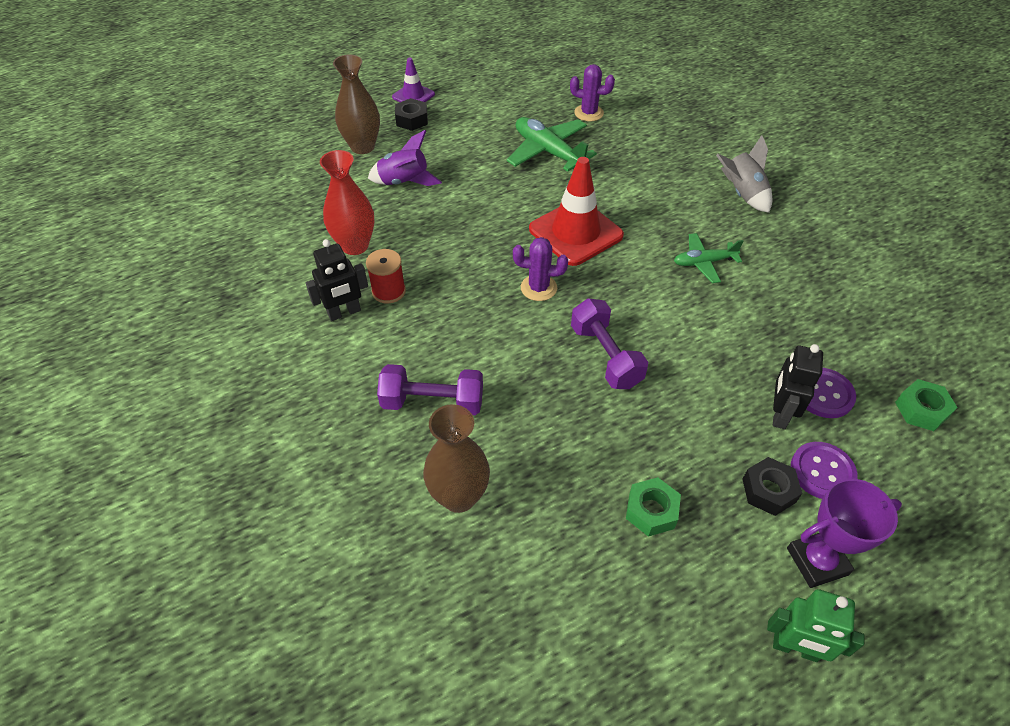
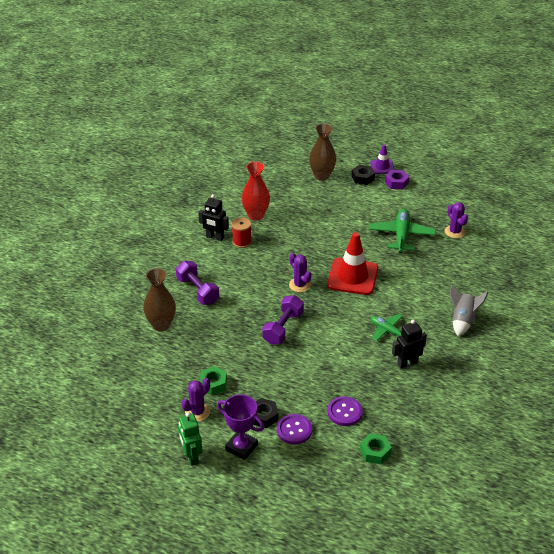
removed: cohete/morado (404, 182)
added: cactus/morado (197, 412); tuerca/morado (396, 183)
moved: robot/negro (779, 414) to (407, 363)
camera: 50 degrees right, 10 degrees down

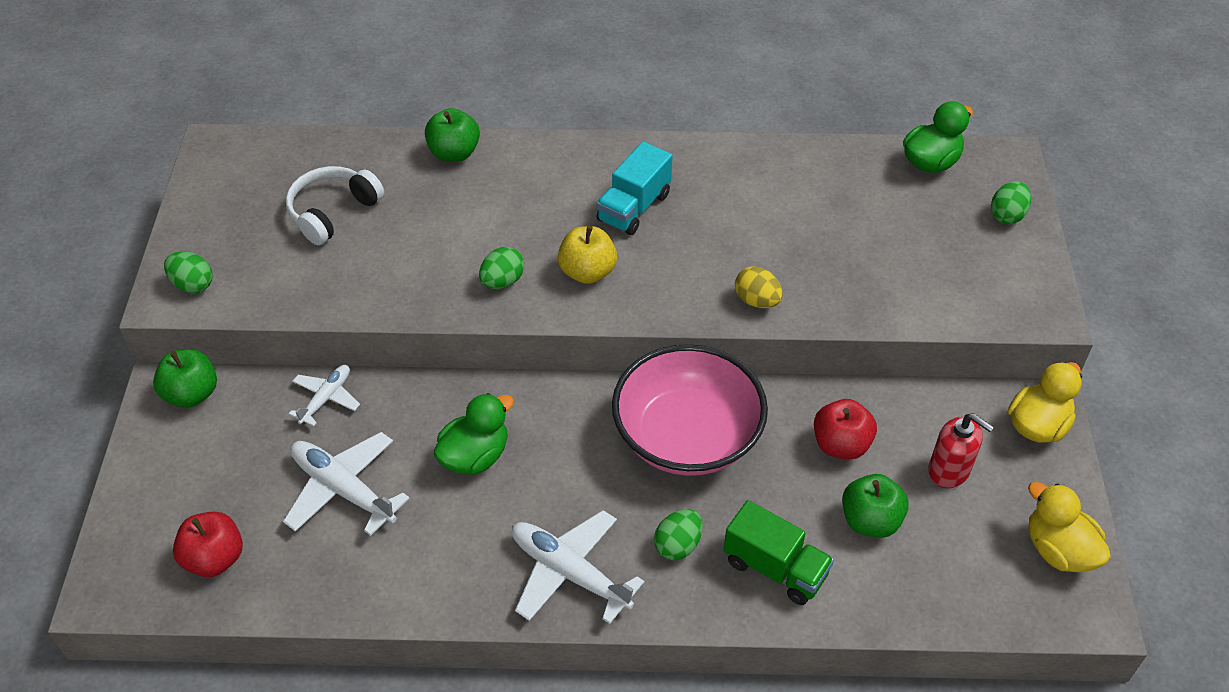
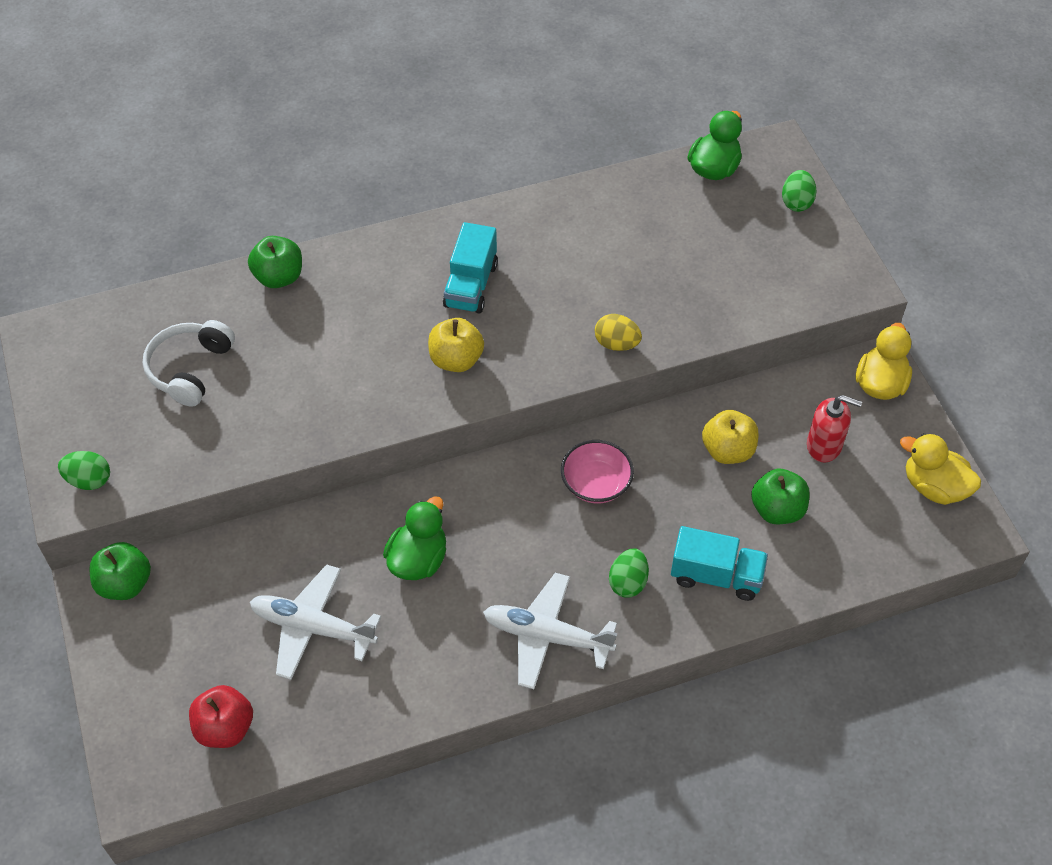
removed: avión/blanco (326, 398); huevo/verde (502, 281)
recoloured: camión/verde (775, 568) to camión/turquesa (716, 575); manzana/rojo (841, 445) to manzana/amarillo (728, 450)
resized: cuenco/rosa (687, 437) = (596, 484) x0.52
camera: 20 degrees left, 5 degrees up

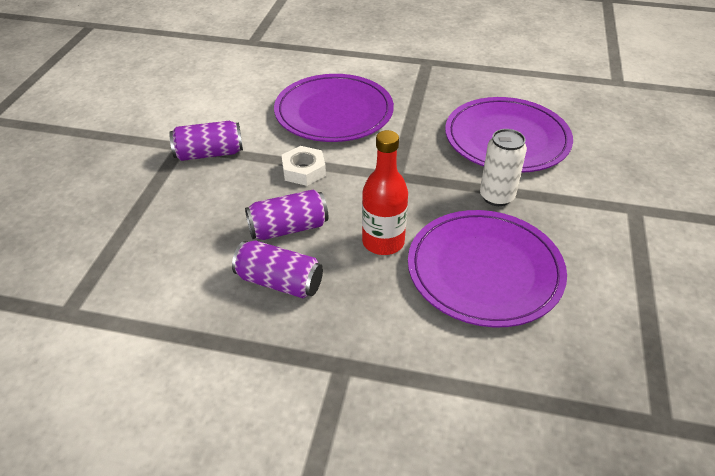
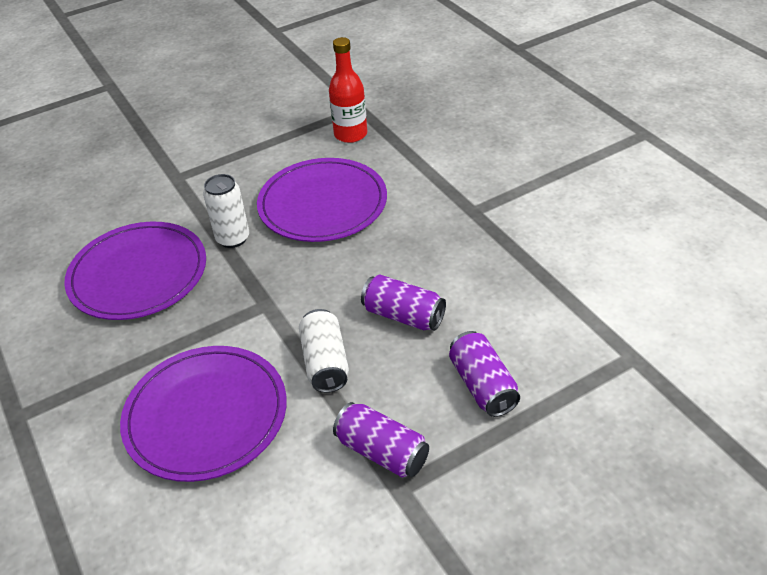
moved: lata/morado (279, 282) to (482, 385); botella/rojo (383, 242) to (350, 134)
replaced: tuerca/blanco (304, 170) to lata/blanco (325, 362)
camera: 130 degrees left, 0 degrees up

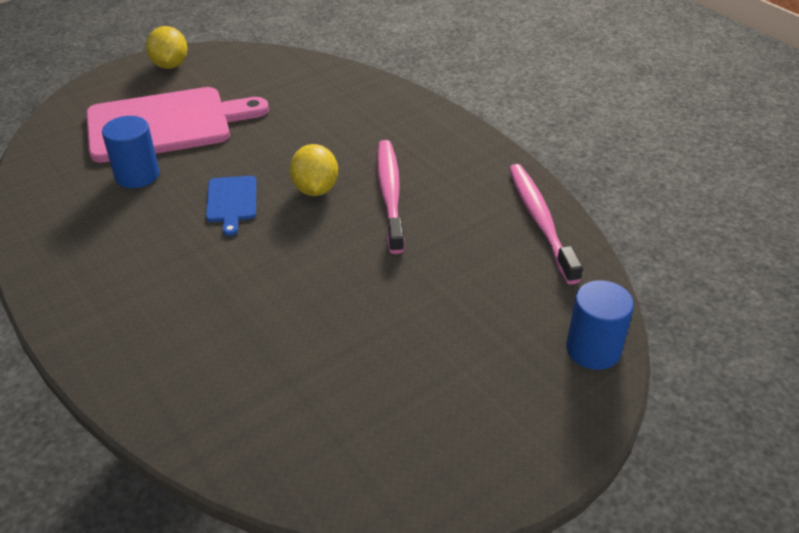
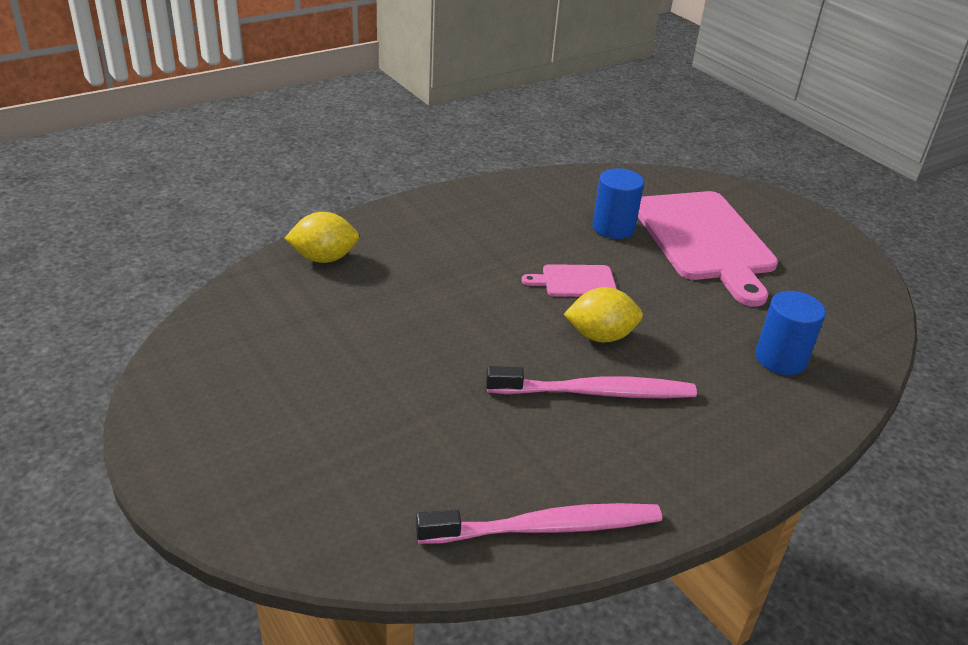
moved: limón/amarillo (170, 65) to (324, 258); cilindro/azul (593, 349) to (780, 359)
recoloured: tabla de cortar/azul (231, 202) to tabla de cortar/rosa (575, 281)
camera: 90 degrees right, 5 degrees down

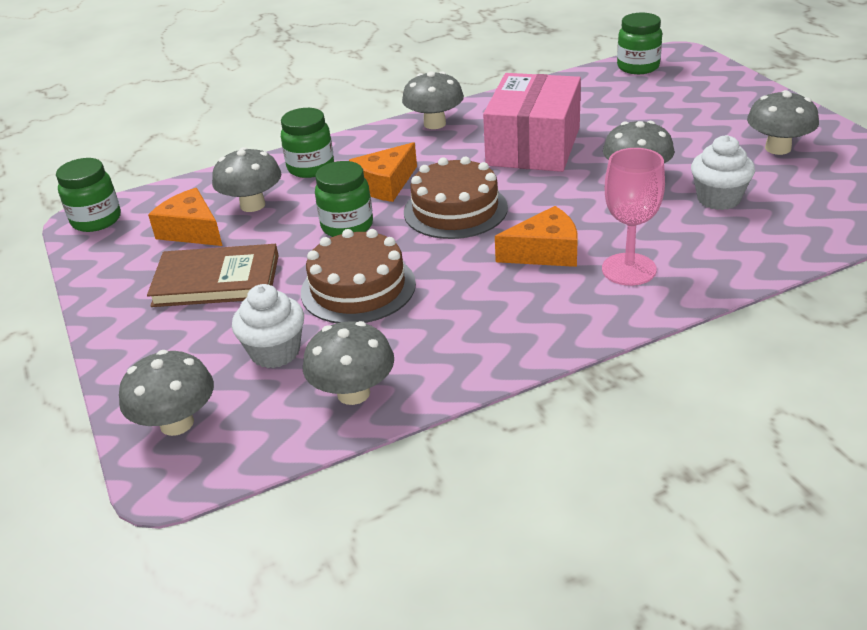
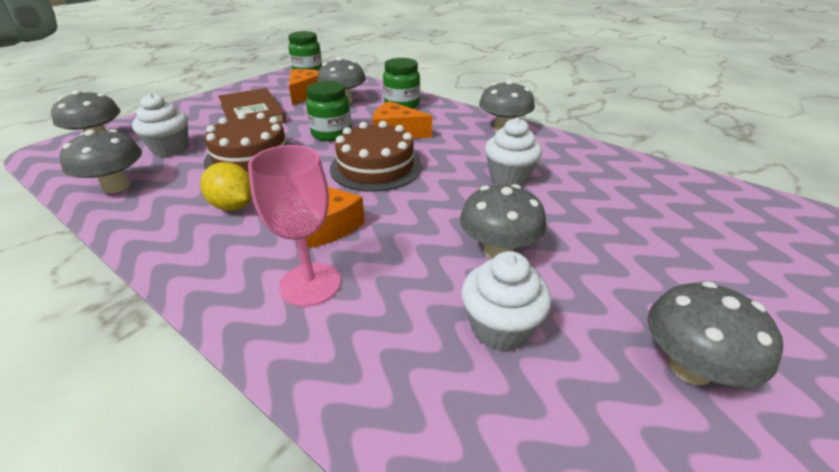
removed: tarro/verde (638, 67)
added: limón/amarillo (234, 206)
replaced: caja/rosa (533, 146) to magdalena/blanco (509, 178)
camera: 60 degrees right, 0 degrees up

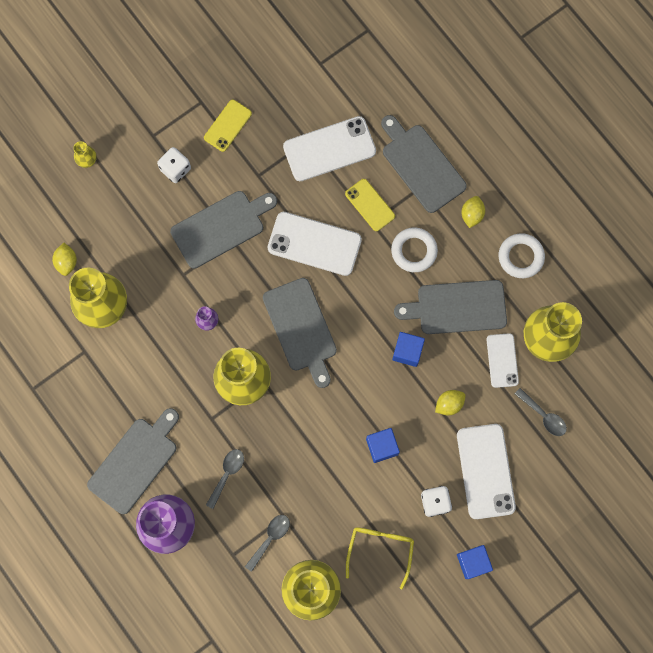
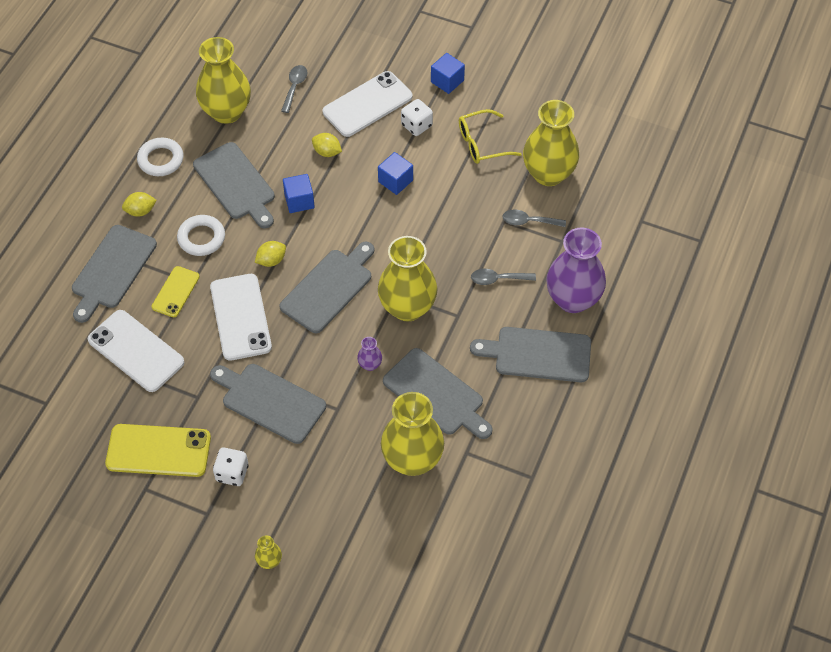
removed: móvil/blanco (502, 360)
added: tabla de cortar/gris (436, 394)
moved: limón/amarillo (66, 262) to (271, 260)
resized: móvil/amarillo (227, 125) = (158, 451) x1.68
camera: 120 degrees left, 20 degrees down

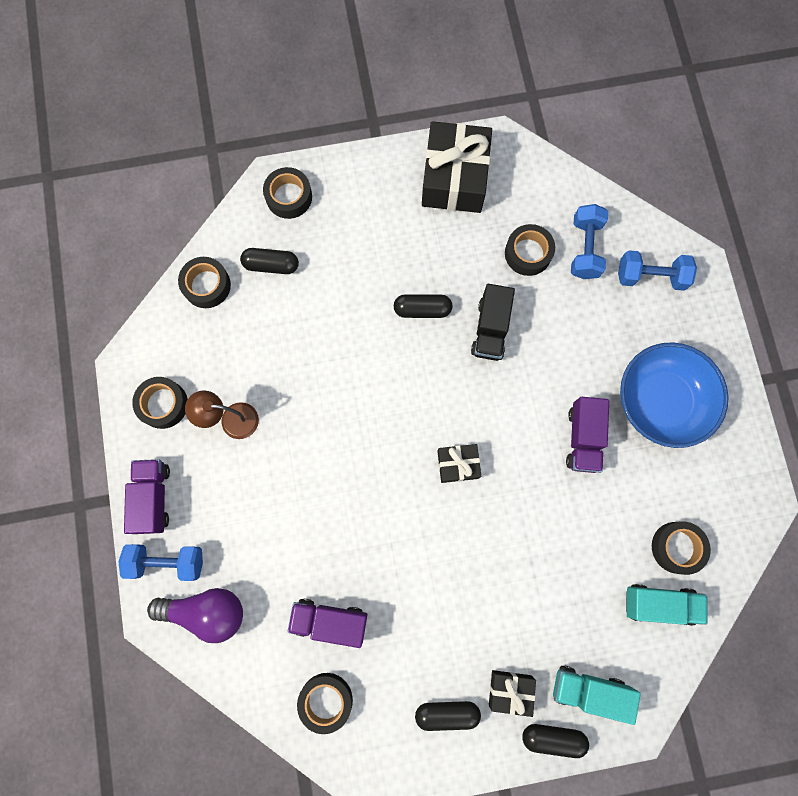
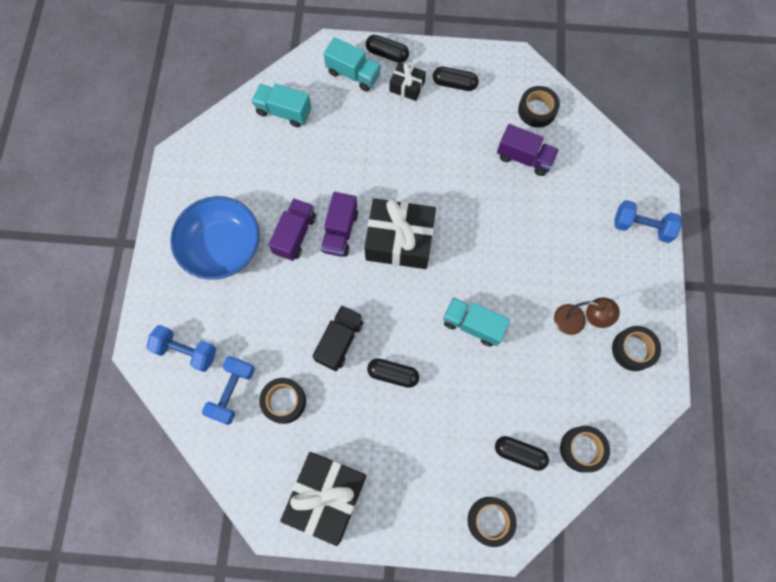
removed: bombilla/morado (206, 611); cinta adhesiva/negro (677, 547)
added: camión/turquesa (473, 325)
moved: camión/morado (153, 497) to (340, 232)
resized: regalo/negro (458, 464) = (399, 240) x1.98
camera: 165 degrees left, 5 degrees down

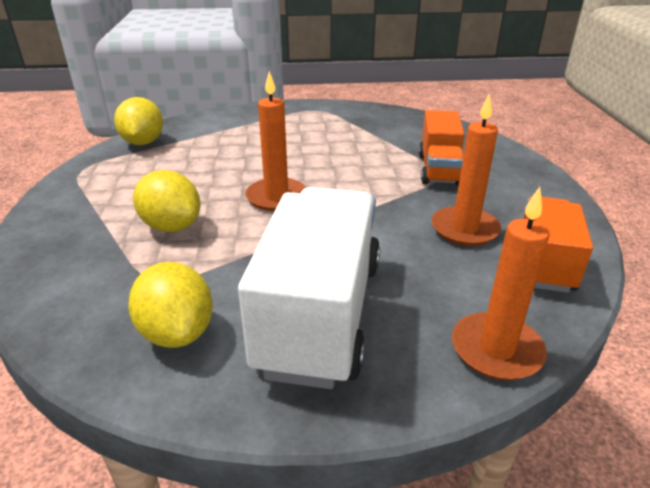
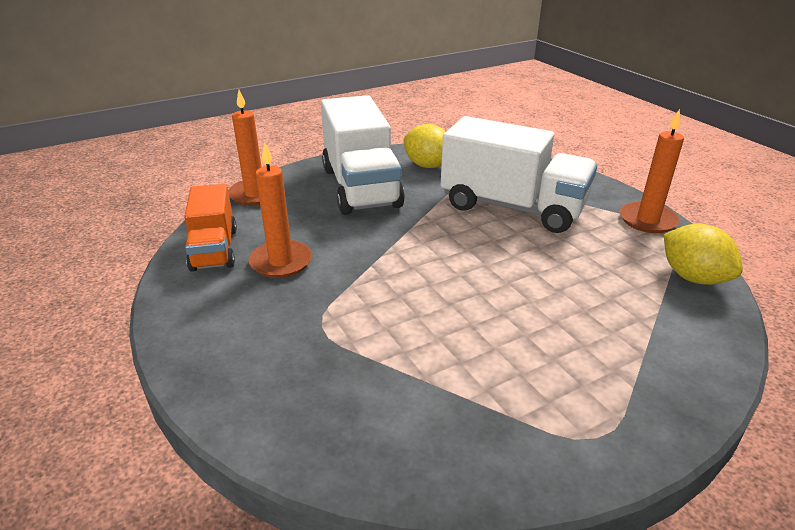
removed: camión/naranja (439, 169)
moved: vela/naranja (276, 197) to (647, 220)
replaced: limón/amarillo (171, 226) to camión/blanco (512, 207)
camera: 155 degrees right, 0 degrees up

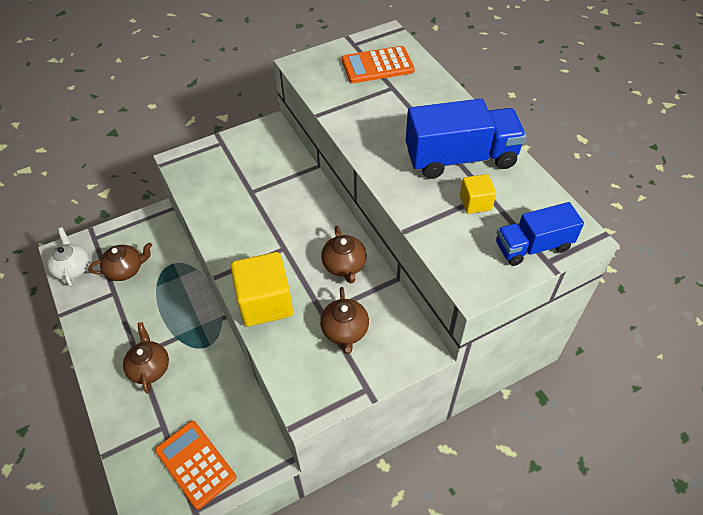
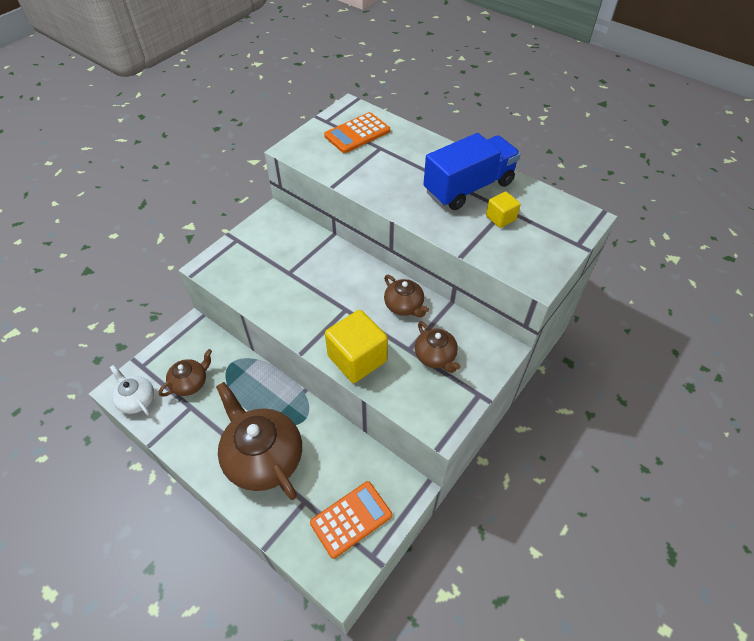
removed: camión/azul (533, 246)
turned: calculadora/naranja (195, 464) = (351, 519) 120 degrees clockwise
resized: tetera/marrón (149, 367) = (263, 457) x1.93
camera: 25 degrees left, 0 degrees up

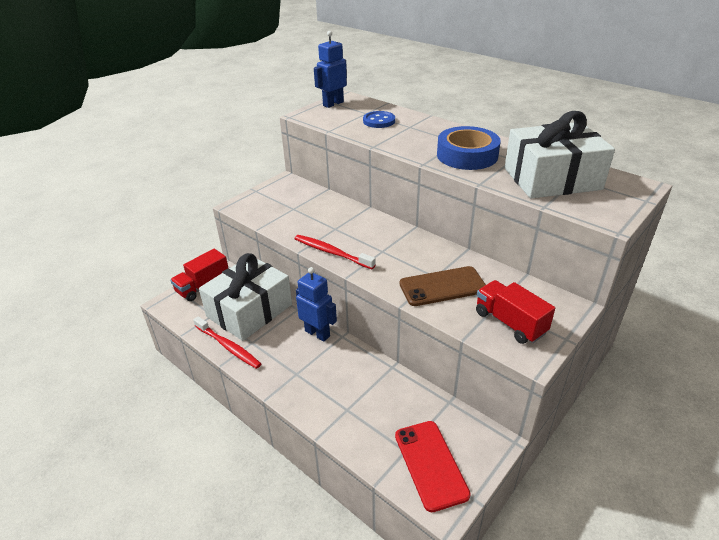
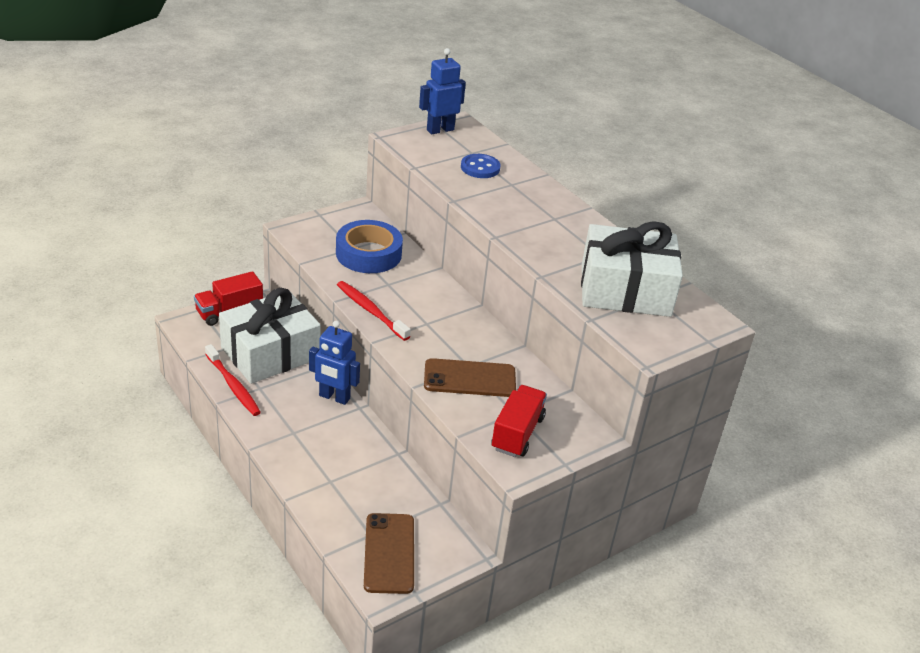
moved: cinta adhesiva/azul (467, 155) to (368, 254)
recoloured: móvil/rojo (430, 464) to móvil/marrón (389, 553)
turned: robot/azul (317, 333) = (334, 397) 150 degrees clockwise; camión/rojo (510, 323) = (517, 433) 45 degrees clockwise
camera: 10 degrees right, 0 degrees up

